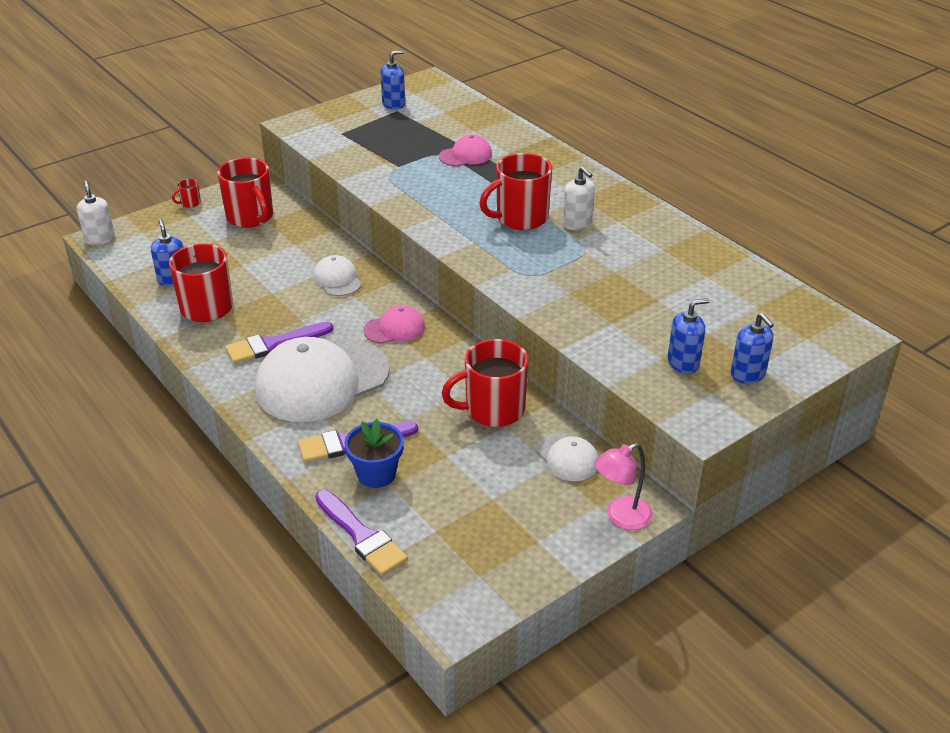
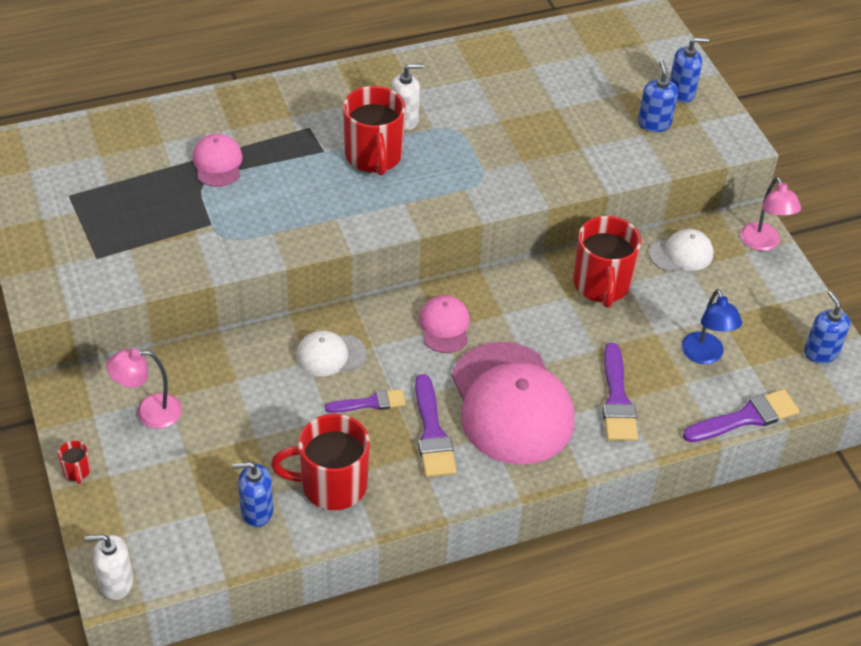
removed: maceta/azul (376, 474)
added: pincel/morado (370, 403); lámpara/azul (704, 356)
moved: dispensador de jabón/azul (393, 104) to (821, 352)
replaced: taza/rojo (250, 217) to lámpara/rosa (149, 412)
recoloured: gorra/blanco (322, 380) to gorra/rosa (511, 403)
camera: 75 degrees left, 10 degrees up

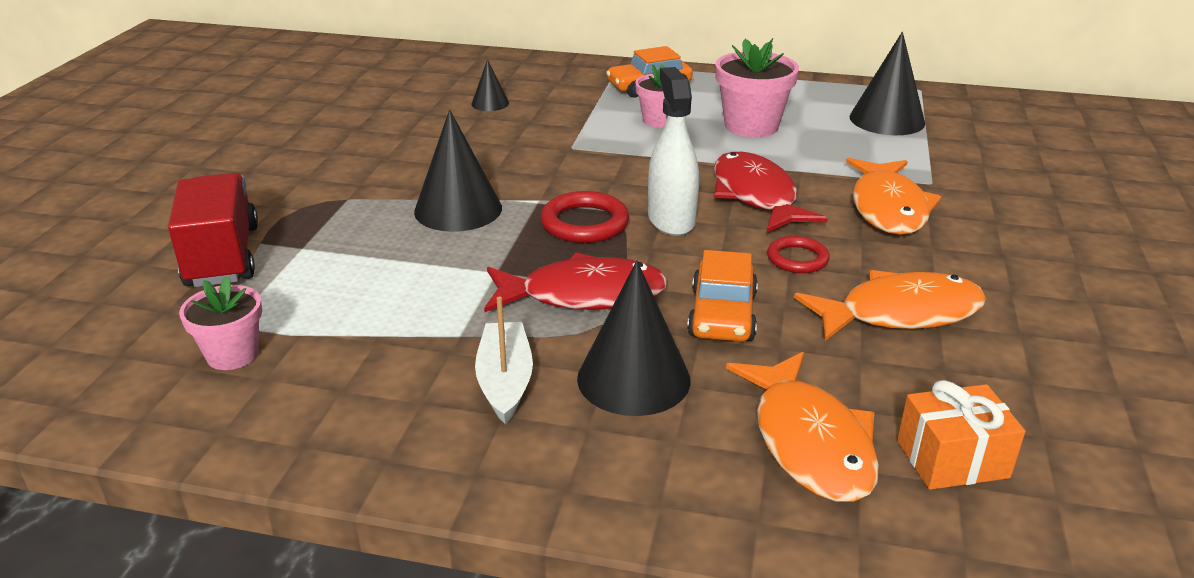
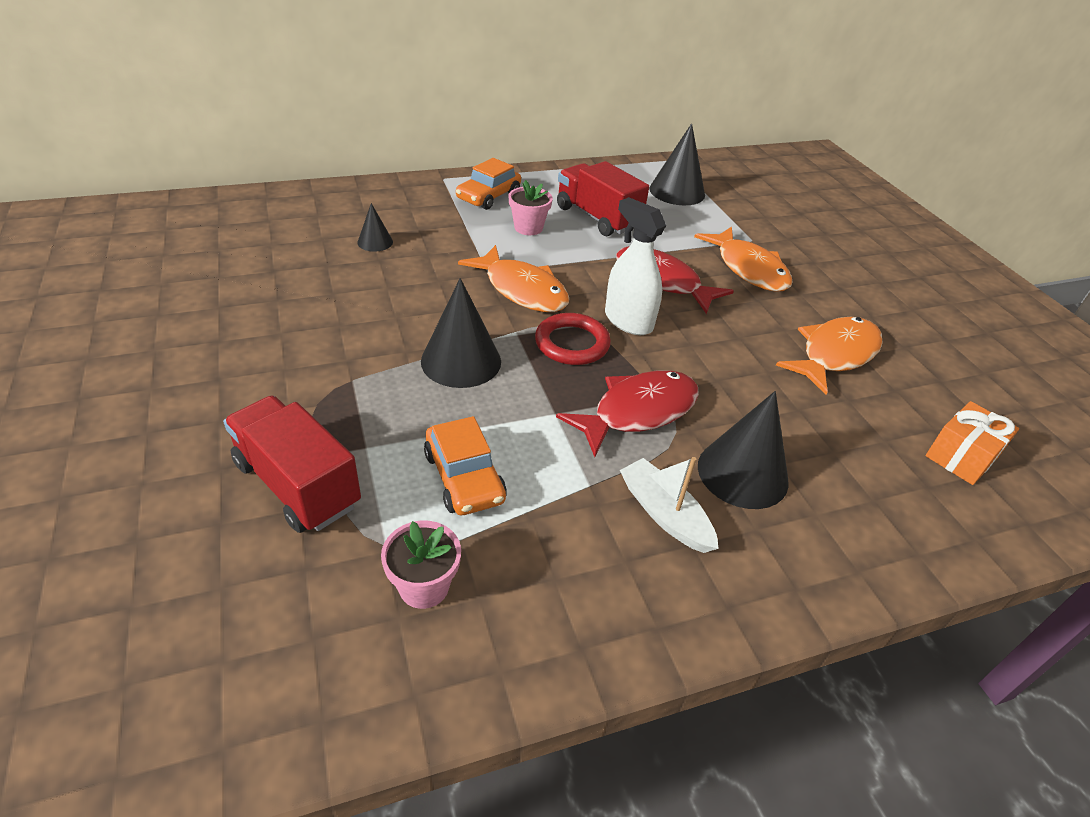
removed: anillo/rojo (797, 259)
moved: coche/naranja (722, 315) to (464, 477); pez/naranja (809, 442) to (522, 290)
replaced: maceta/rosa (751, 126) to camión/rojo (597, 218)
camera: 35 degrees left, 10 degrees up

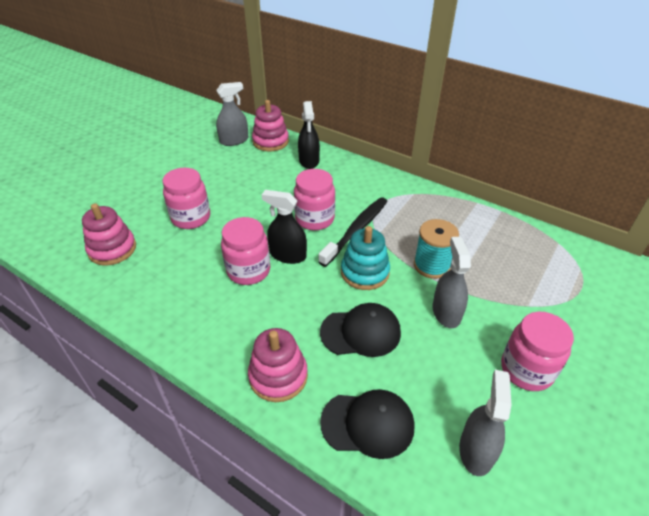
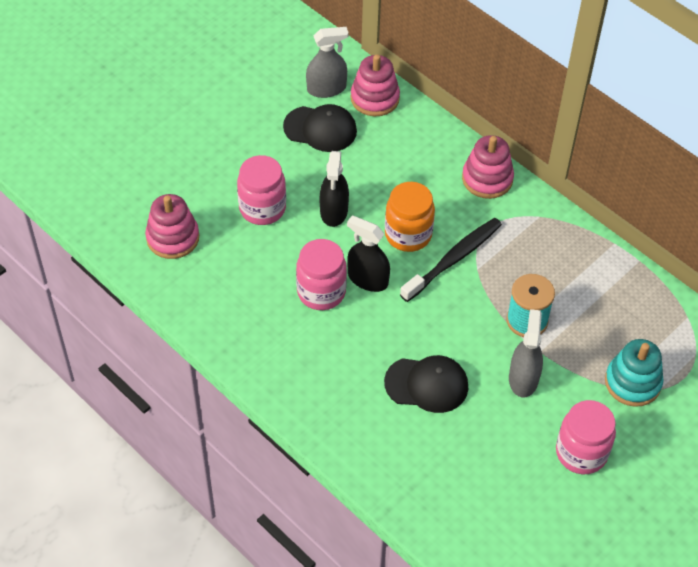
removed: pulverizador/gris (476, 450)
moved: juguete apilable/rosa (278, 376) to (487, 179); pulverizador/negro (309, 161) to (334, 211); gorra/negro (368, 424) to (320, 129); juguete apilable/turquesa (365, 272) to (632, 382)
recoloured: tarro/rosa (314, 219) to tarro/naranja (408, 235)
camera: 10 degrees right, 10 degrees up

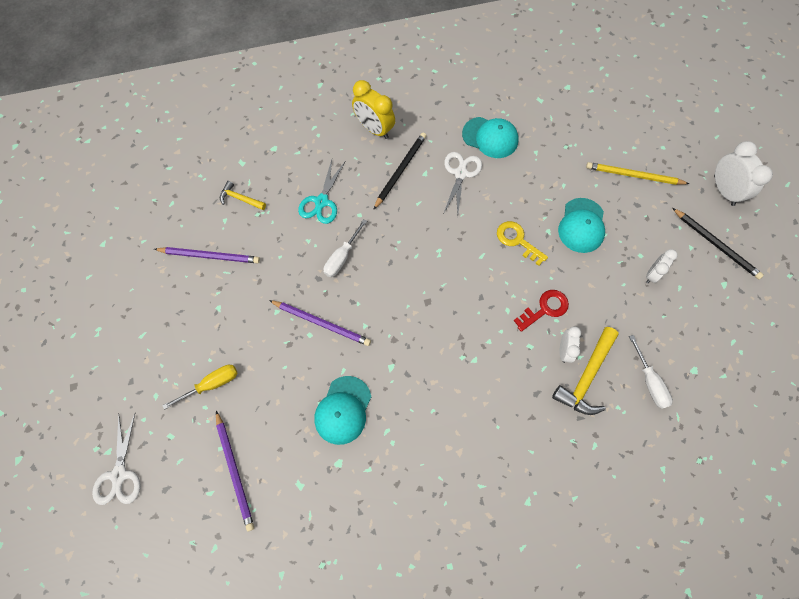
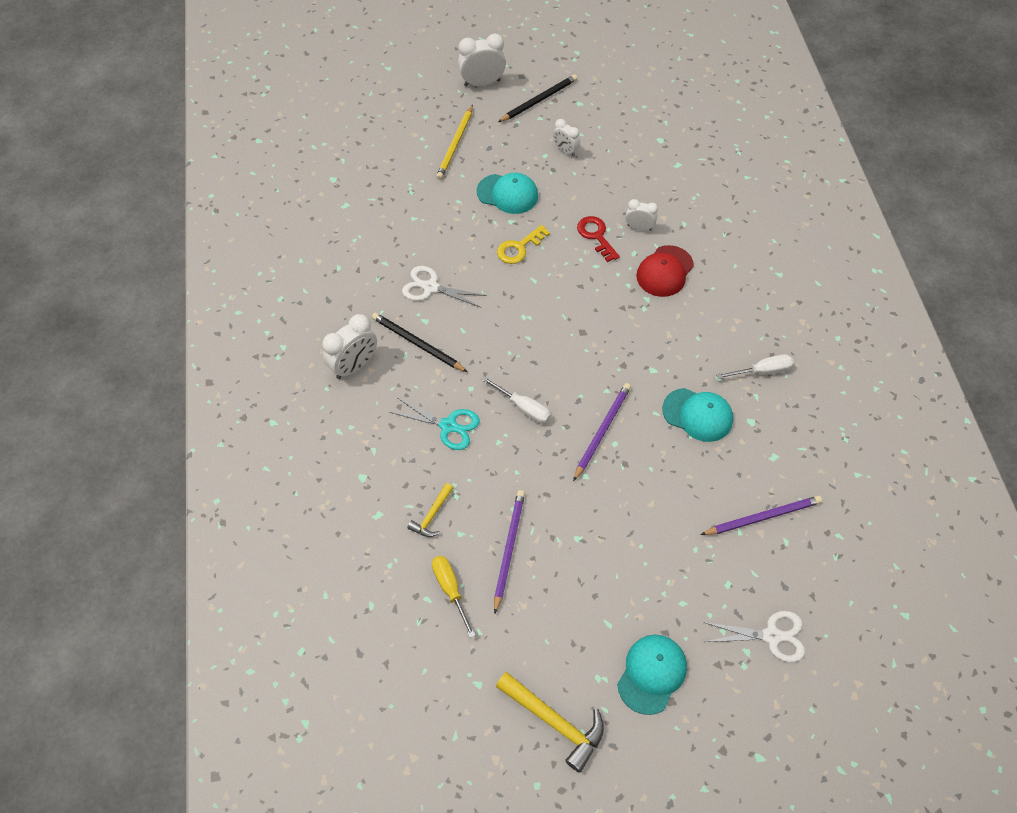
added: gorra/rojo (664, 271)
moved: destornillador/amarillo (212, 384) to (450, 589); gorra/turquesa (490, 137) to (652, 674); martillo/amarillo (586, 377) to (555, 722); destornillador/blanco (649, 382) to (763, 371)
recoloured: despertador/amarillo (374, 129) to despertador/blanco (354, 366)
camera: 85 degrees left, 10 degrees down

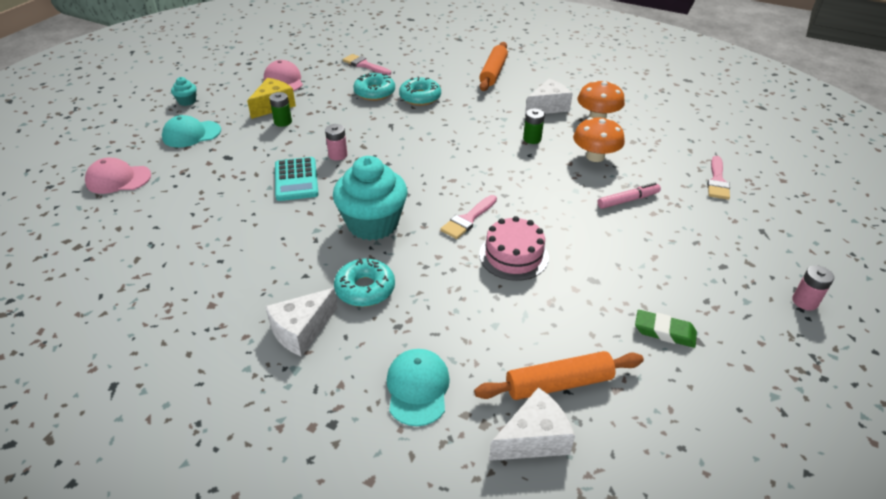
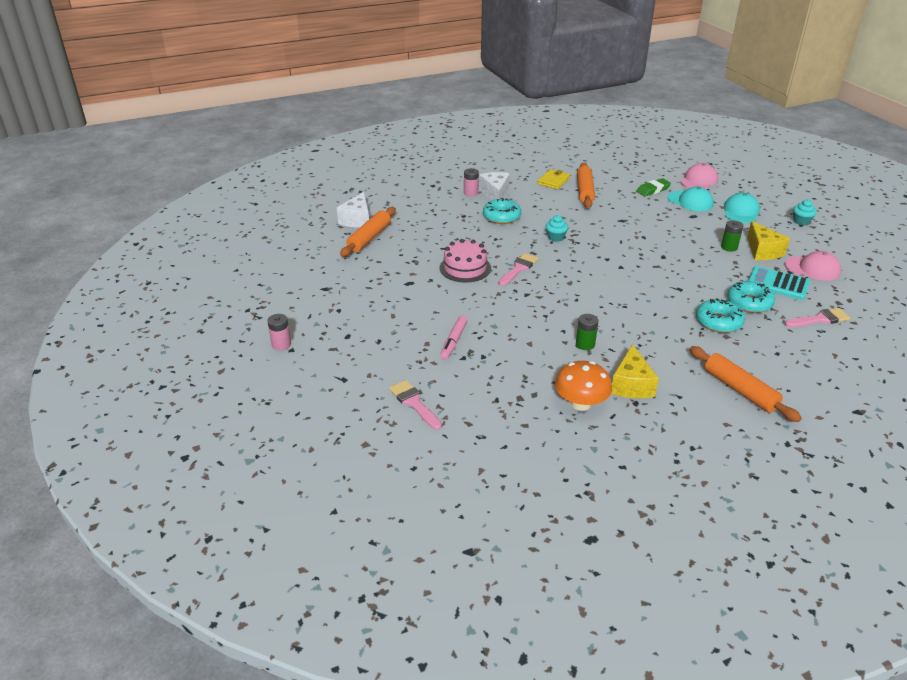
removed: seta/naranja (595, 156)
added: cartera/amarillo (553, 181); rodillo/naranja (585, 191)
moved: calculadora/turquesa (296, 180) to (777, 284); pila/rosa (338, 155) to (471, 193); gorra/turquesa (417, 388) to (690, 201); goma de borrar/verde (664, 332) to (653, 190)
recoloured: queso/blanco (548, 107) to queso/amarillo (631, 385)
turned: pincel/rosa (468, 219) = (518, 269) 45 degrees clockwise
resized: magdalena/turquesa (372, 224) = (555, 237) x0.43
camera: 130 degrees right, 5 degrees down

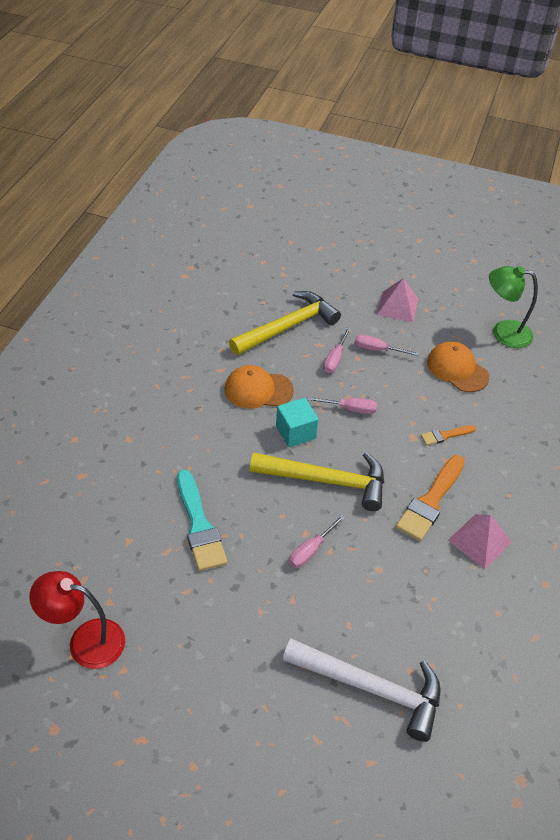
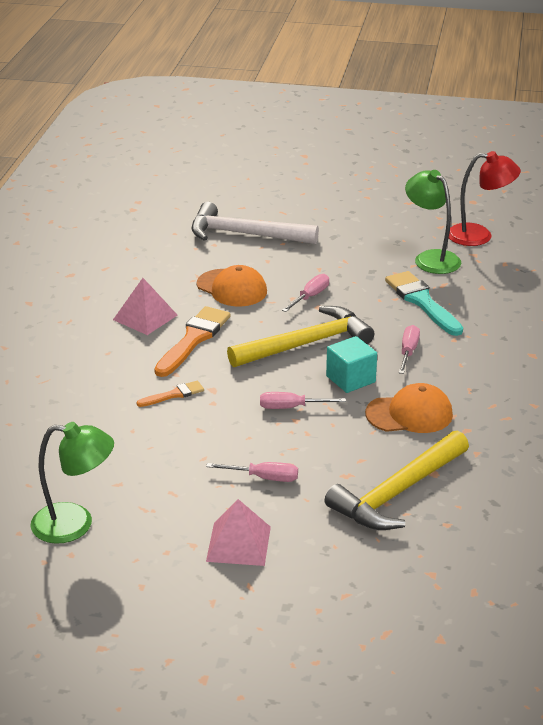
added: lámpara/verde (431, 258)
moved: destornillador/rosa (335, 359) to (408, 352); gorra/naranja (457, 369) to (232, 288)
turned: martillo/amarillo (326, 480) = (306, 344) 150 degrees clockwise
camera: 175 degrees right, 15 degrees down

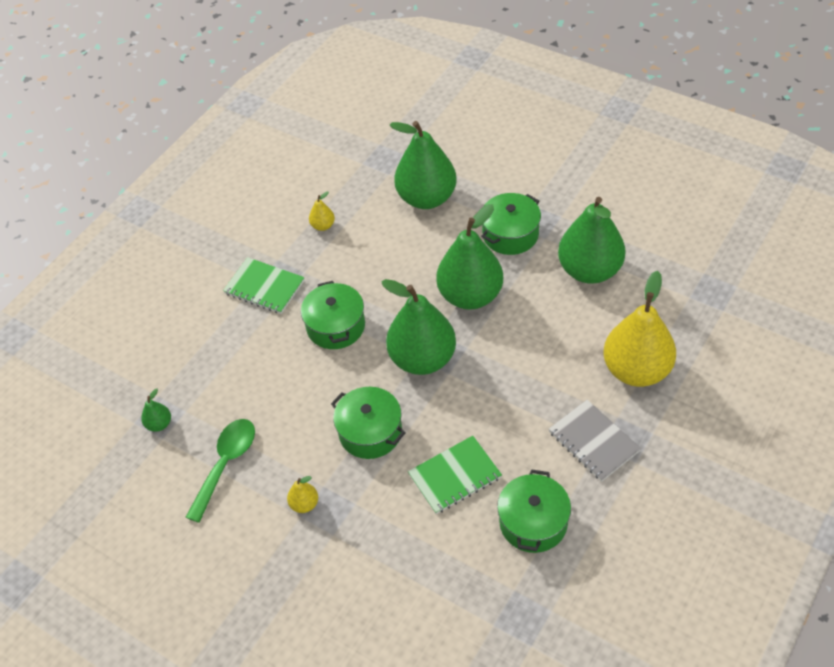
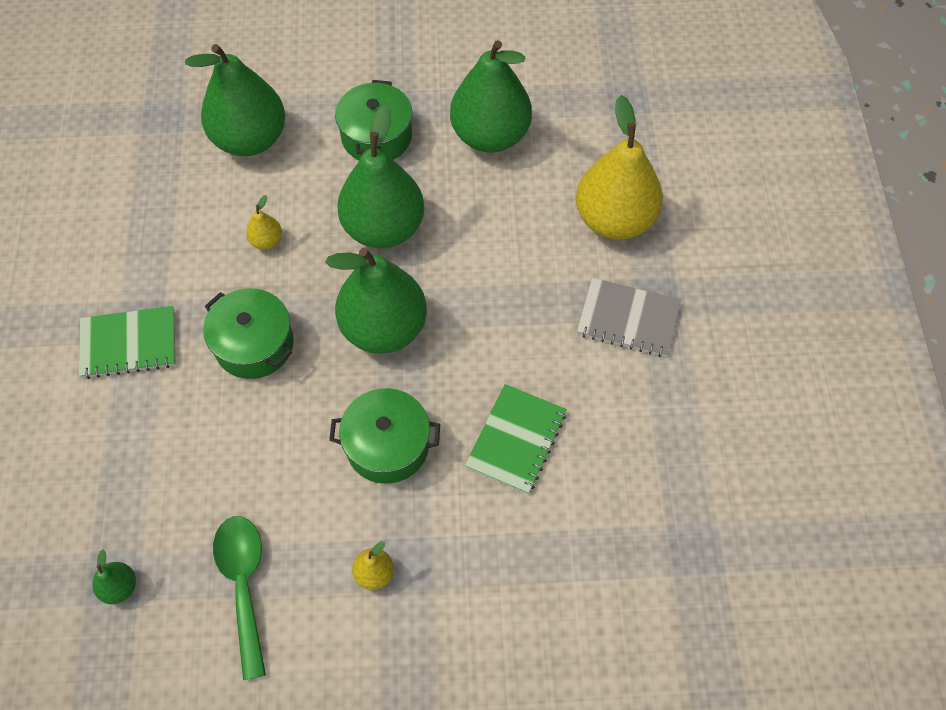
removed: olla/verde (533, 522)
moved: pera/amarillo (323, 226) to (266, 241)
camera: 40 degrees left, 10 degrees up

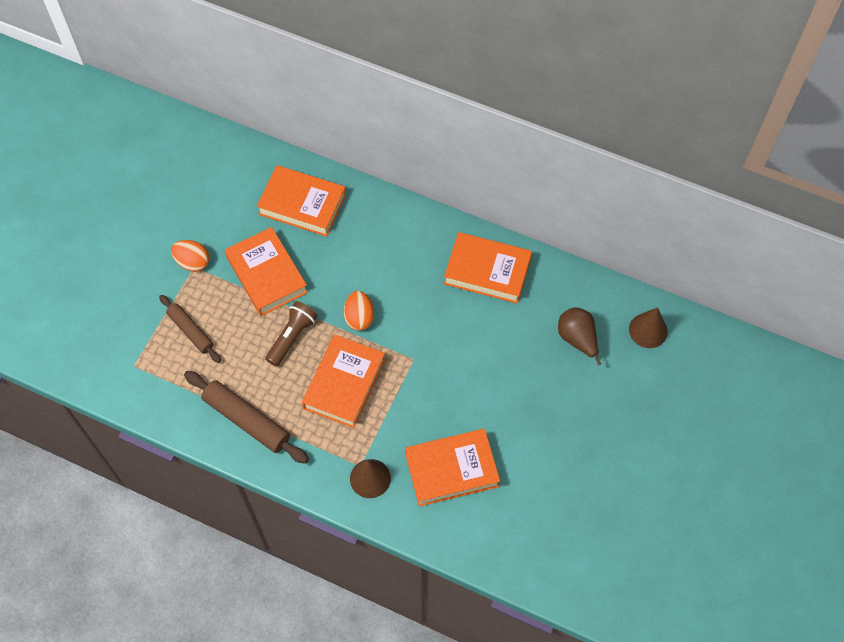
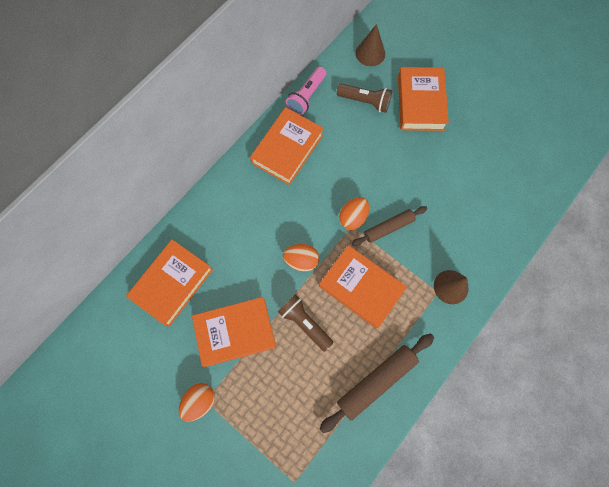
added: lámpara de mano/rosa (306, 96); huevo/naranja (353, 217)
moved: rodillo/marrón (191, 331) to (388, 227); libro/naranja (451, 469) to (420, 102)
replaced: pera/marrón (577, 339) to lámpara de mano/marrón (365, 102)
camera: 75 degrees left, 10 degrees up

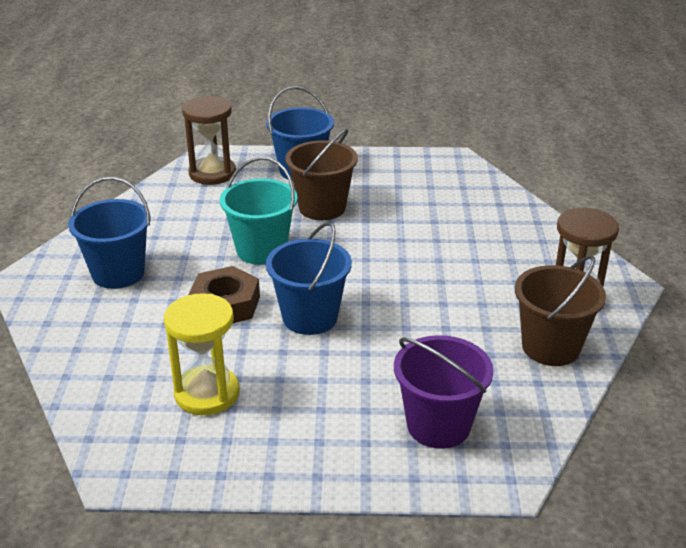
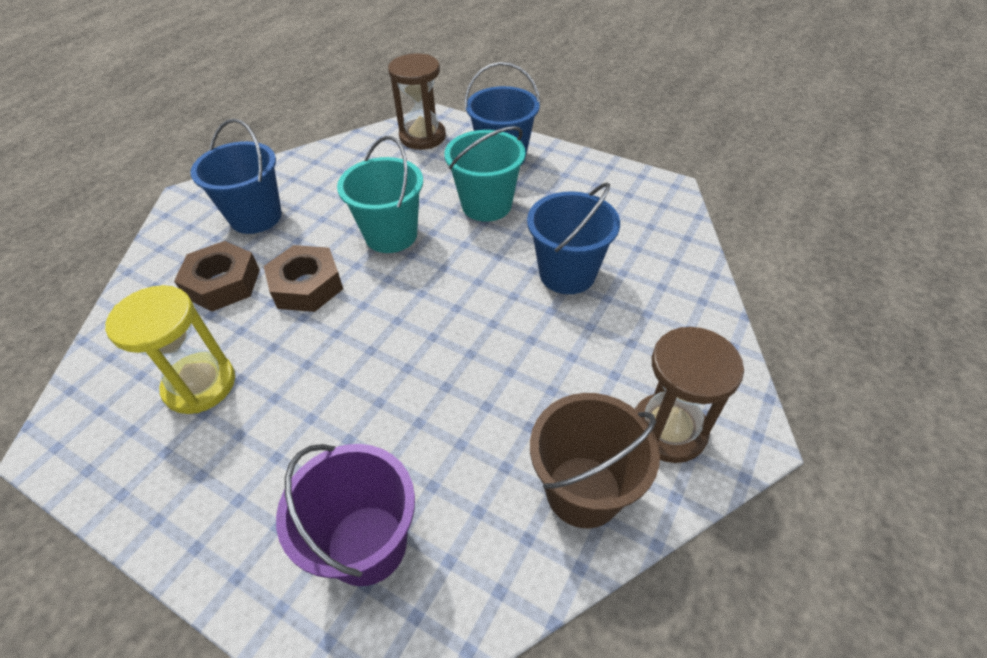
added: tuerca/marrón (223, 283)
moved: balde/azul (310, 317) to (567, 274)
recoloured: balde/marrón (322, 208) to balde/turquesa (486, 205)
camera: 30 degrees right, 15 degrees up

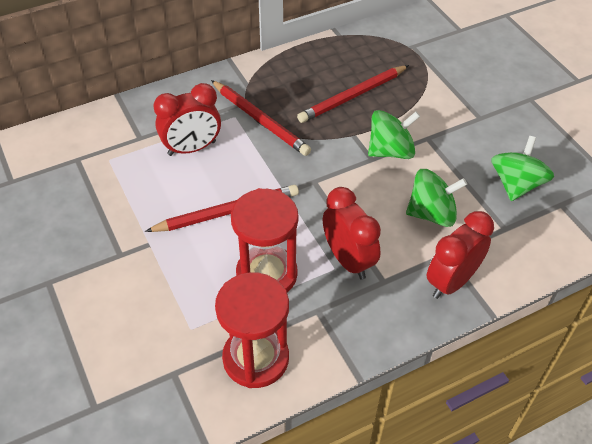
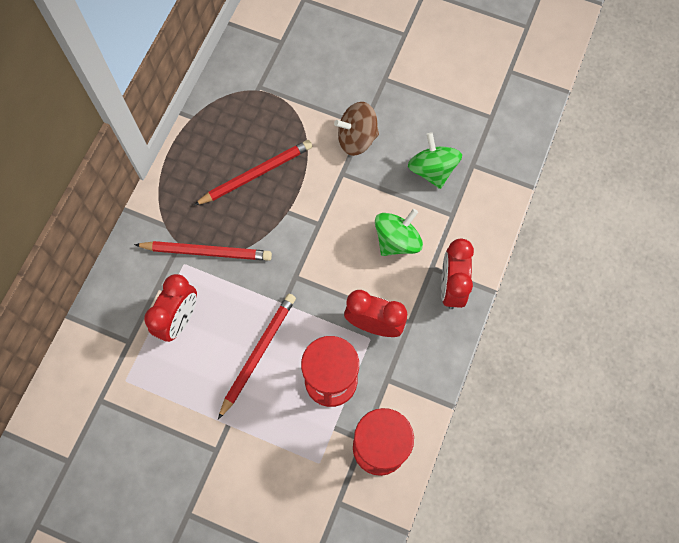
removed: peonza/verde (391, 151)
added: peonza/marrón (356, 138)
turned: lápiz/rojo (353, 96) = (256, 174) 135 degrees counterclockwise
camera: 40 degrees left, 20 degrees up

